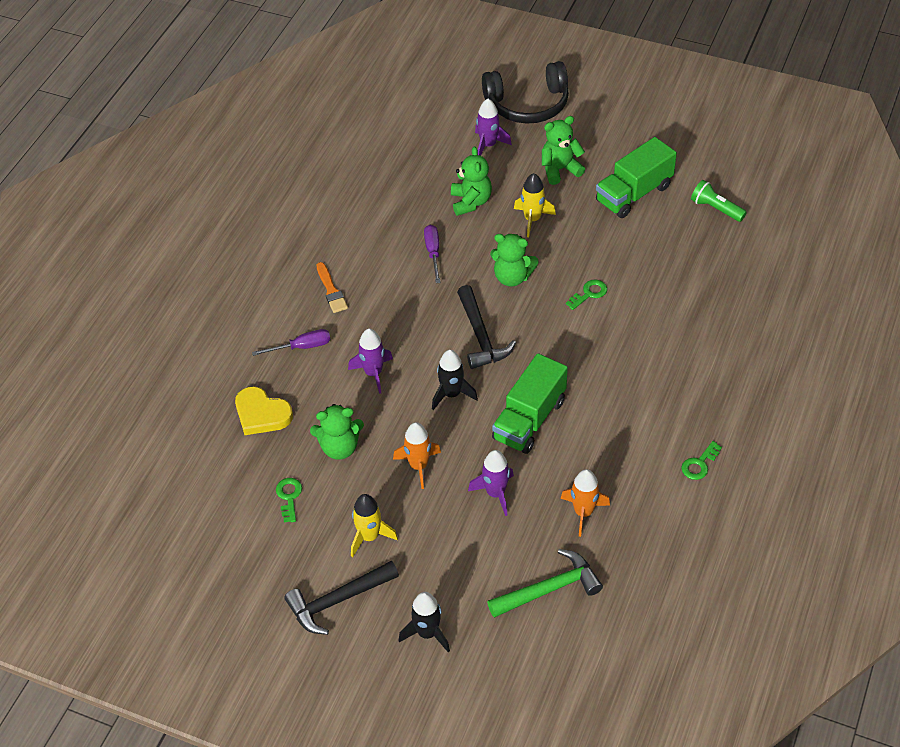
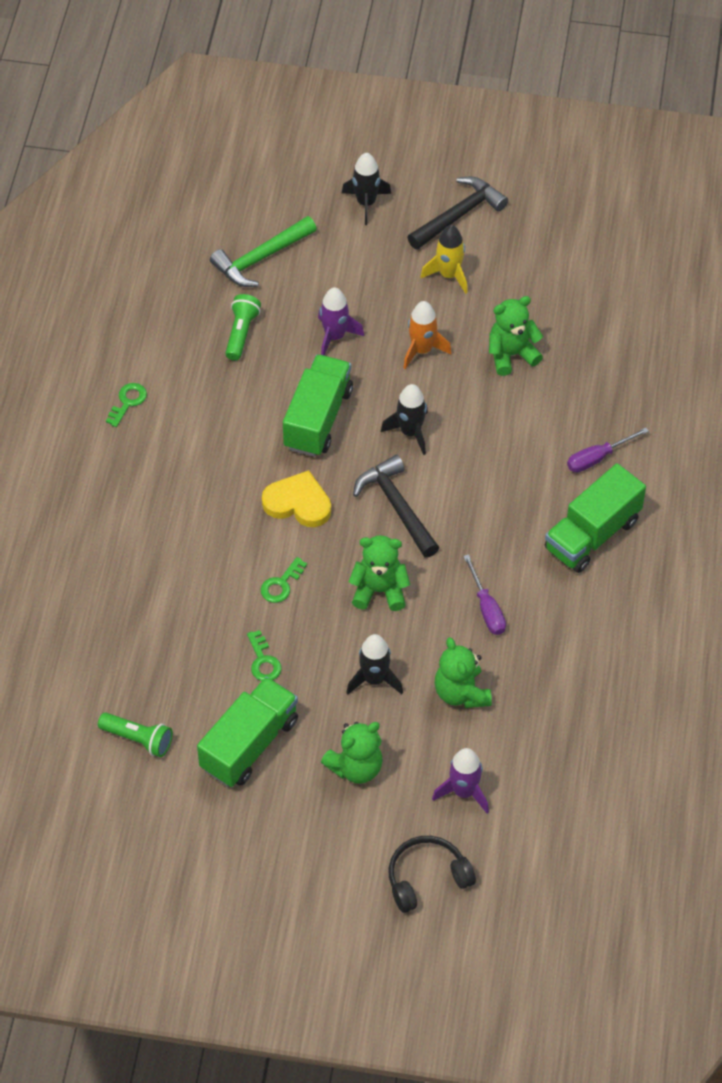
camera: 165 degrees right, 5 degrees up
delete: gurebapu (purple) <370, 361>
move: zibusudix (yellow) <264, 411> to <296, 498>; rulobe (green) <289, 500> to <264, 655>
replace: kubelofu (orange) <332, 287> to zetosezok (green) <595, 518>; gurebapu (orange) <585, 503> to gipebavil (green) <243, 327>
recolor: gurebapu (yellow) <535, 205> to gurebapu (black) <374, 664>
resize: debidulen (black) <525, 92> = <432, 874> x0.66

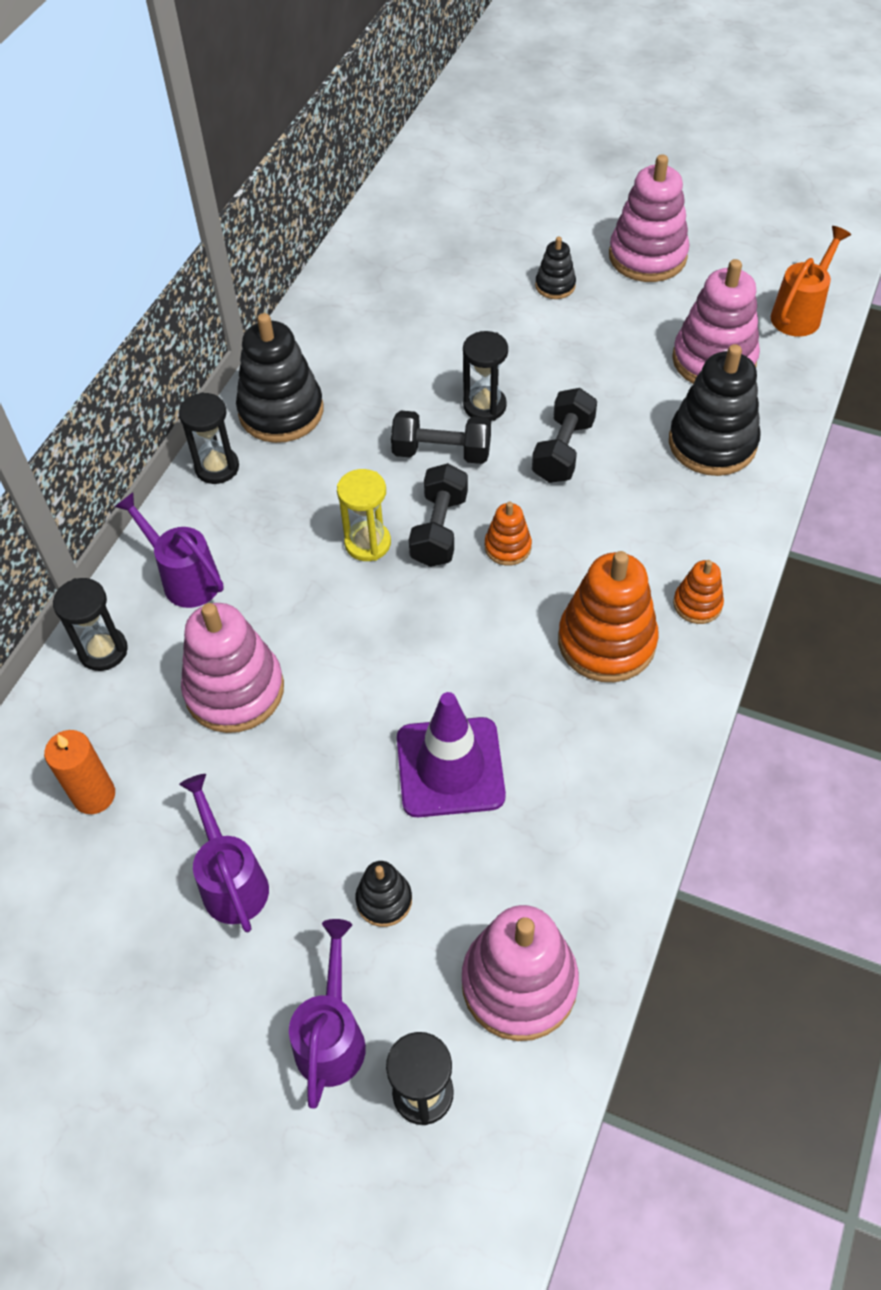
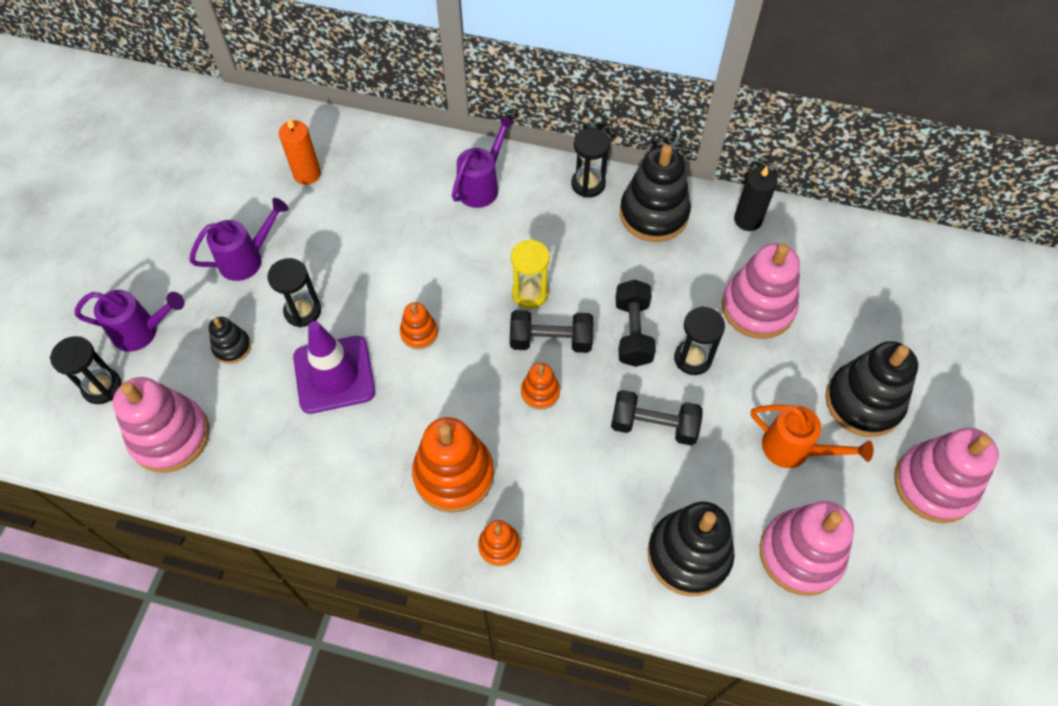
camera: 80 degrees right, 5 degrees up
insert: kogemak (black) <755, 198>; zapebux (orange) <419, 325>
move: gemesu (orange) <811, 281> to <812, 436>; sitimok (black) <90, 624> to <294, 292>; zapebux (pink) <232, 668> to <761, 291>
resize: zapebux (black) <555, 268> = <871, 389> x1.98

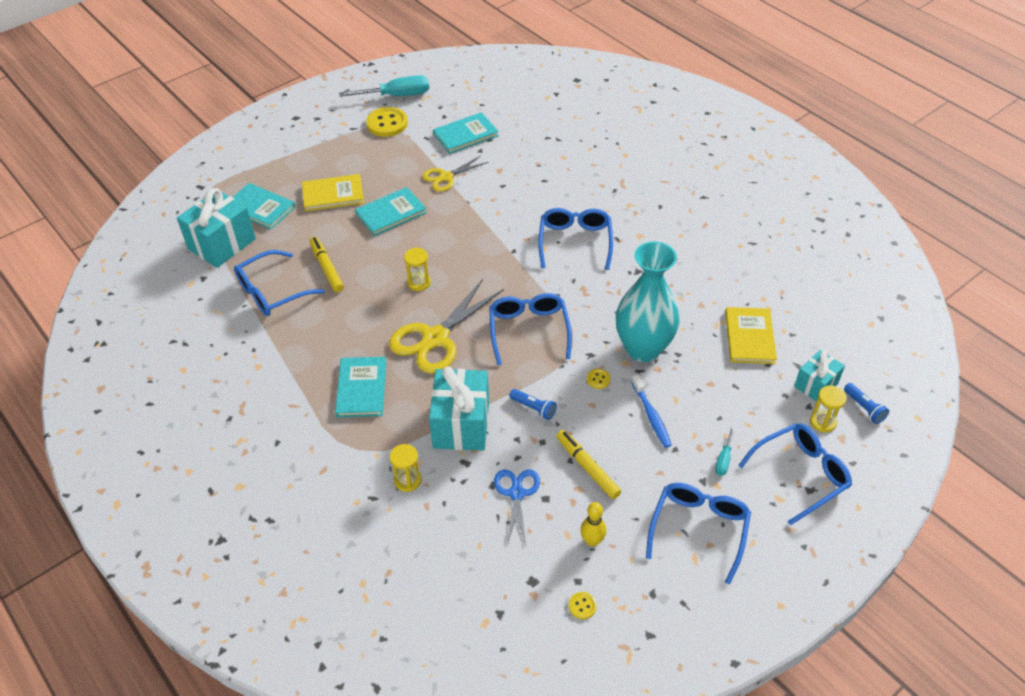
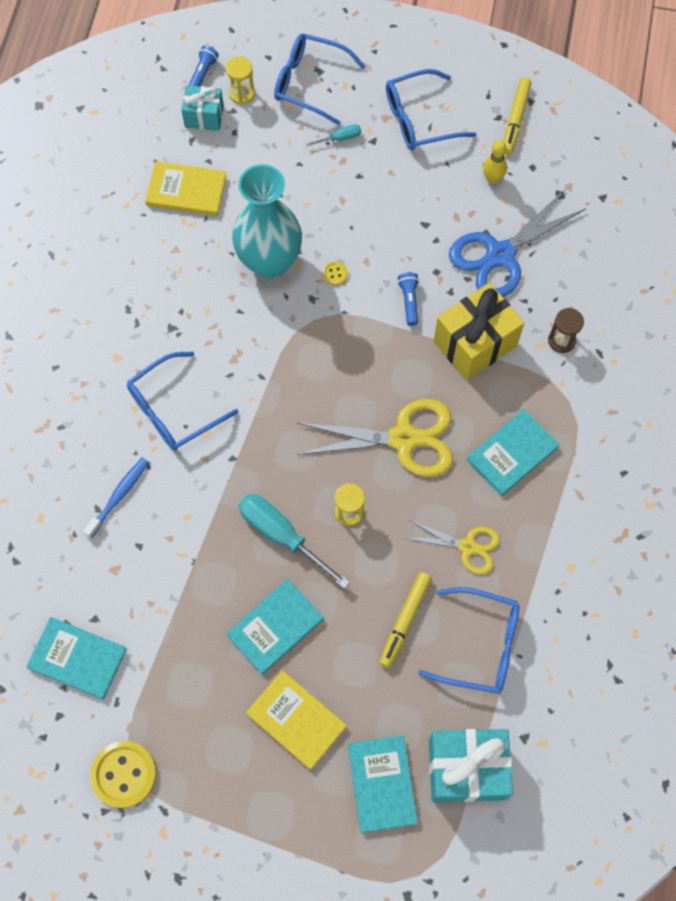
camera: 130 degrees left, 20 degrees up
delete: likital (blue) <530, 329>; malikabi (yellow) <583, 605>
move: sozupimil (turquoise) <384, 86> to <294, 541>; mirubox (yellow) <455, 174> to <452, 547>; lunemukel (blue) <651, 411> to <116, 498>; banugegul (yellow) <588, 464> to <518, 116>
recolor: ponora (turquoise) <459, 408> to ponora (yellow) <479, 331>; sitimok (yellow) <406, 468> to sitimok (brown) <566, 330>
rotate: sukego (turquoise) <391, 211> = <275, 627> 60 degrees counterclockwise; sukego (yellow) <751, 335> = <186, 188> 45 degrees clockwise
resize: mirubox (blue) <517, 507> = <517, 243> x1.71

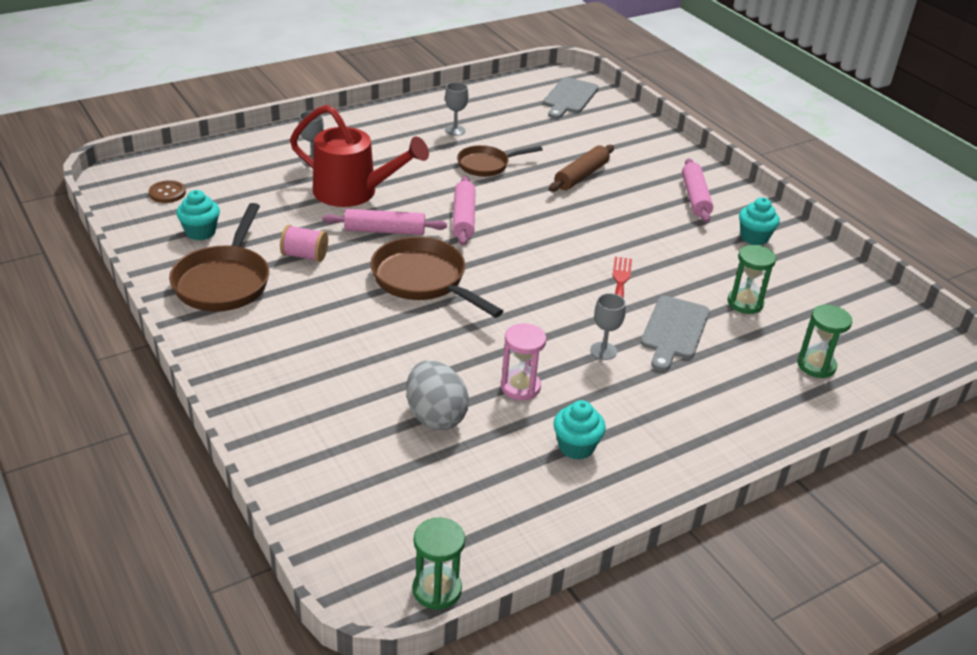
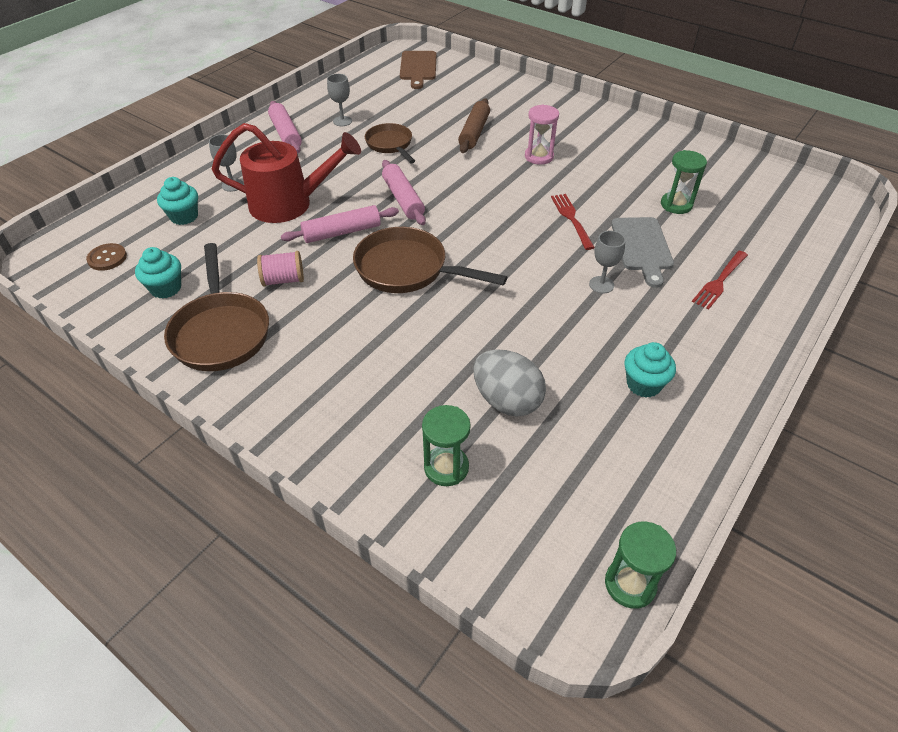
camera: 20 degrees left, 10 degrees up
insert: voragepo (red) <720, 280>
move: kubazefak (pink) <697, 190> to <285, 127>; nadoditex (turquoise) <759, 221> to <177, 201>; sitimok (green) <824, 341> to <446, 445>; sitimok (pink) <523, 361> to <542, 134>
recolor: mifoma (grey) <571, 98> to mifoma (brown) <418, 70>
rotate: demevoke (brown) <500, 161> = <390, 143> 105 degrees clockwise

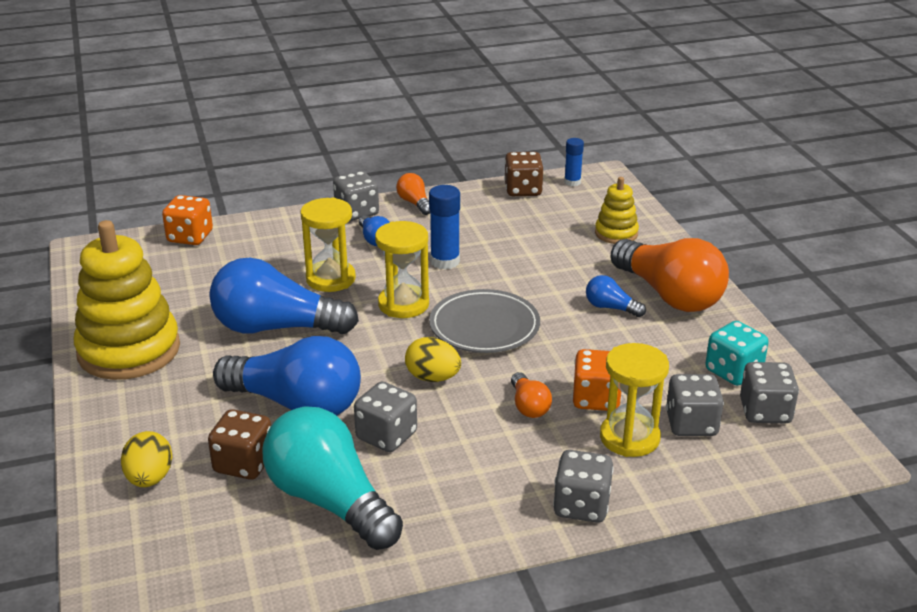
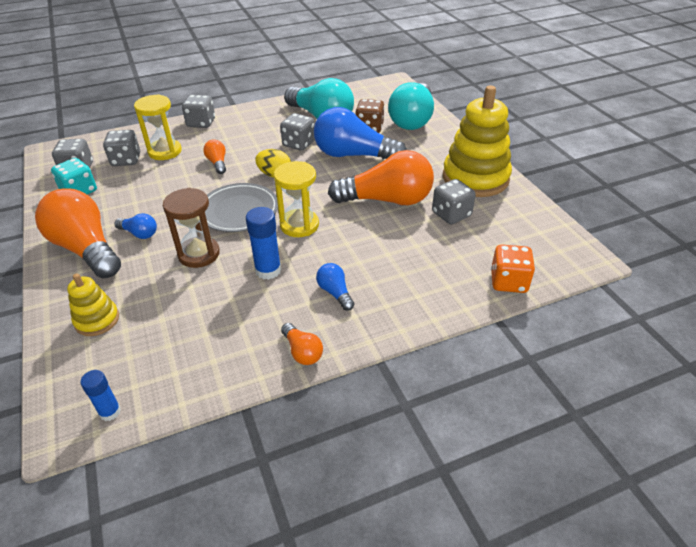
camera: 175 degrees right, 10 degrees up
delete: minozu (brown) <523, 174>; sitimok (yellow) <328, 245>; minozu (orange) <597, 380>
insert: sitimok (brown) <191, 228>
move: minozu (grey) <356, 196> to <454, 201>
replace: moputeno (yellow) <147, 459> to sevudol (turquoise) <411, 106>
recolor: sevudol (blue) <284, 296> to sevudol (orange) <381, 177>

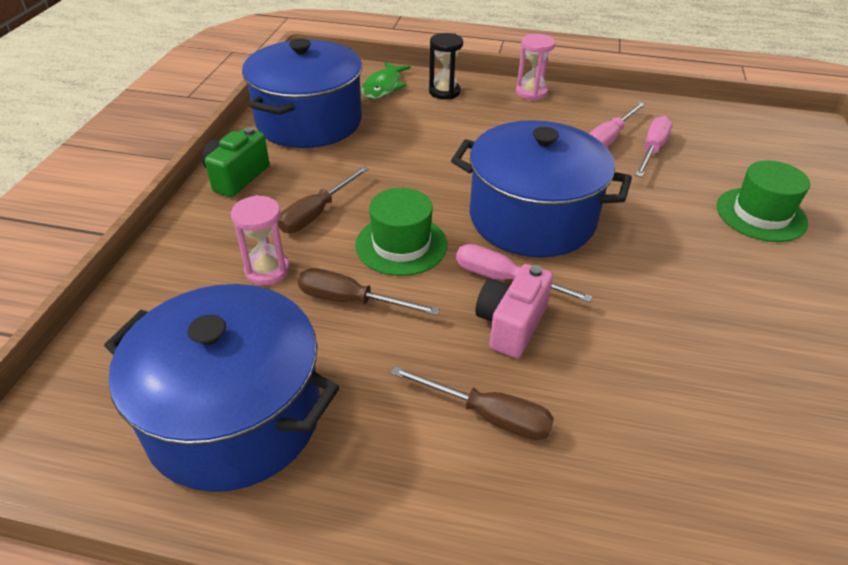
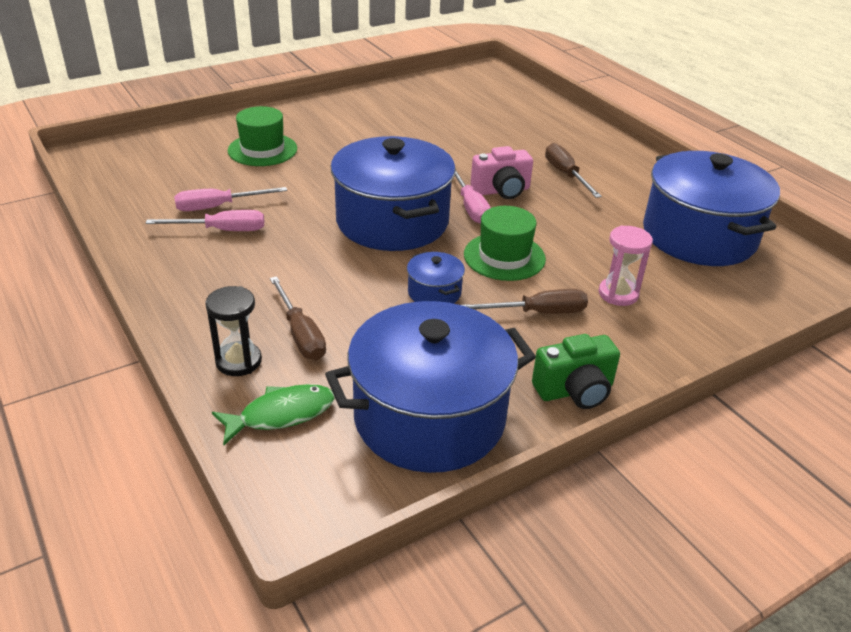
camera: 135 degrees left, 5 degrees down
delete: sitimok (pink) <535, 67>
insert: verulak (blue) <436, 278>
move: sozupimil (brown) <369, 291> to <298, 318>

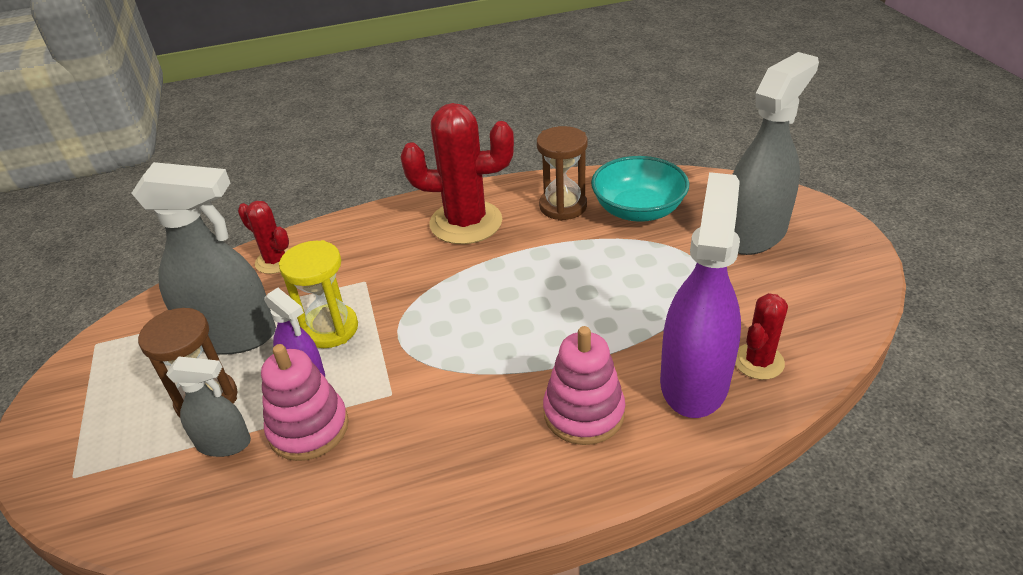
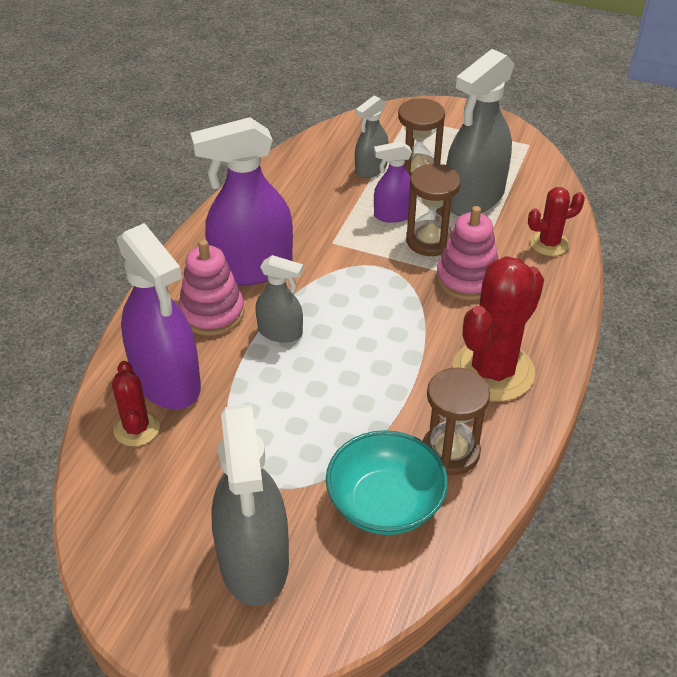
camera: 125 degrees right, 5 degrees up
insert: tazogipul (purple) <241, 201>; tazogipul (grey) <279, 299>
move: zapebux (pink) <305, 402> to <467, 253>
recolor: sitimok (yellow) <318, 294> to sitimok (brown) <433, 210>

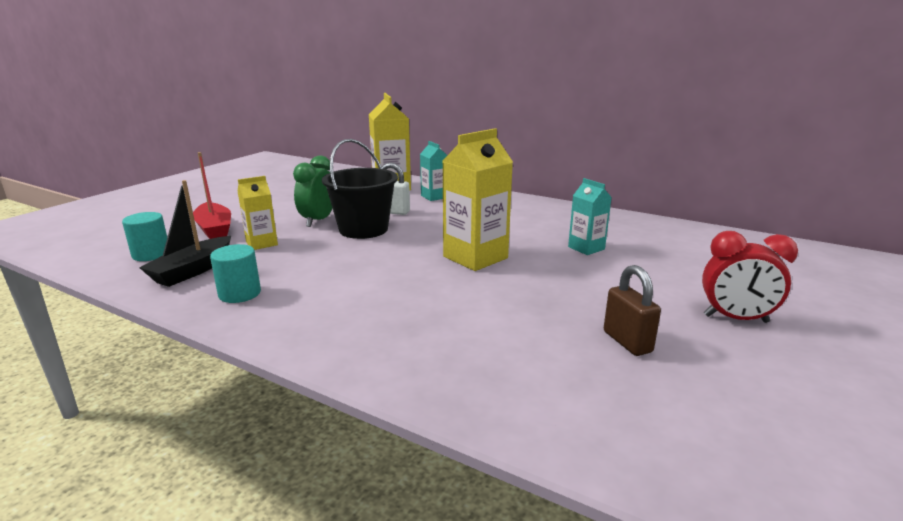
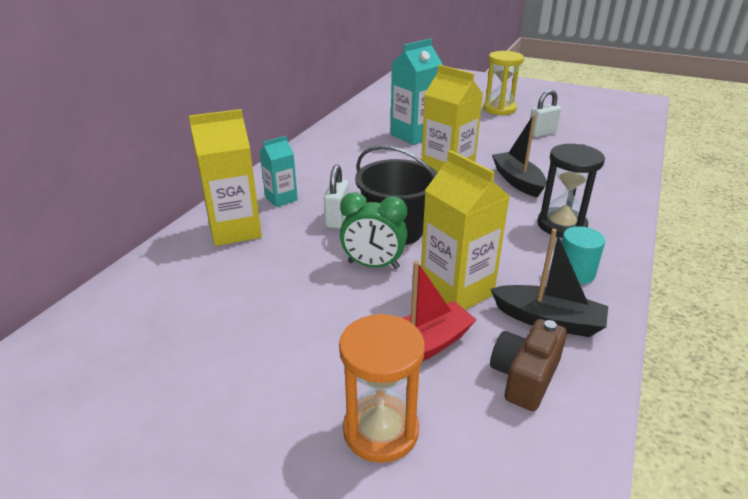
camera: 95 degrees left, 10 degrees up
insert: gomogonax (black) <519, 156>; sitimok (black) <571, 191>; sitimok (orange) <382, 388>
replace: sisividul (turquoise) <144, 236> to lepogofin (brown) <528, 365>; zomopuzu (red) <750, 277> to sitimok (yellow) <503, 83>
recolor: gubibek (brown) <632, 310> to gubibek (white) <545, 113>
resize: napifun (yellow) <257, 213> = <465, 230> x1.74; napifun (turquoise) <590, 216> = <417, 91> x1.74

